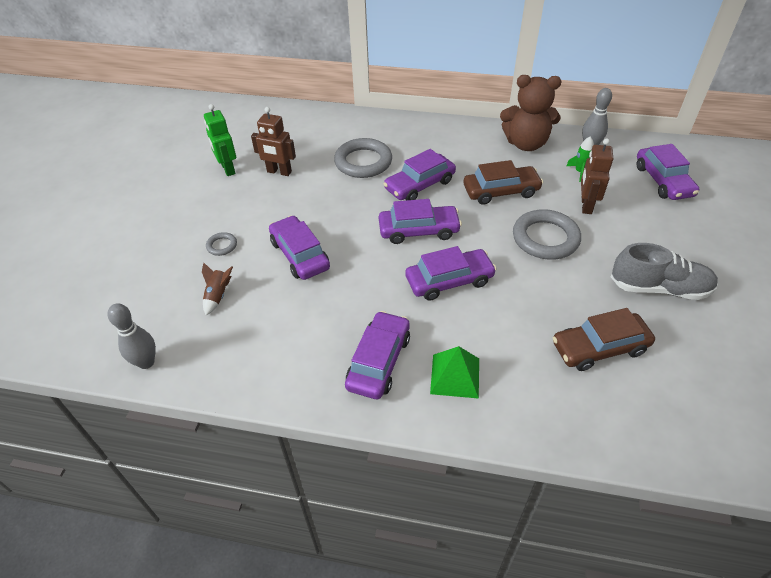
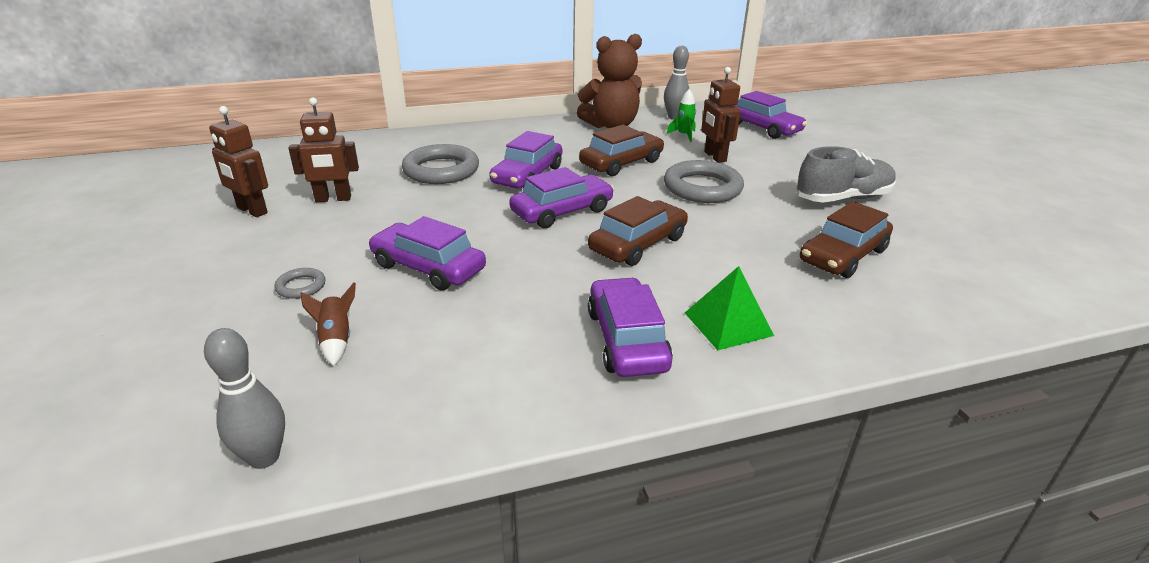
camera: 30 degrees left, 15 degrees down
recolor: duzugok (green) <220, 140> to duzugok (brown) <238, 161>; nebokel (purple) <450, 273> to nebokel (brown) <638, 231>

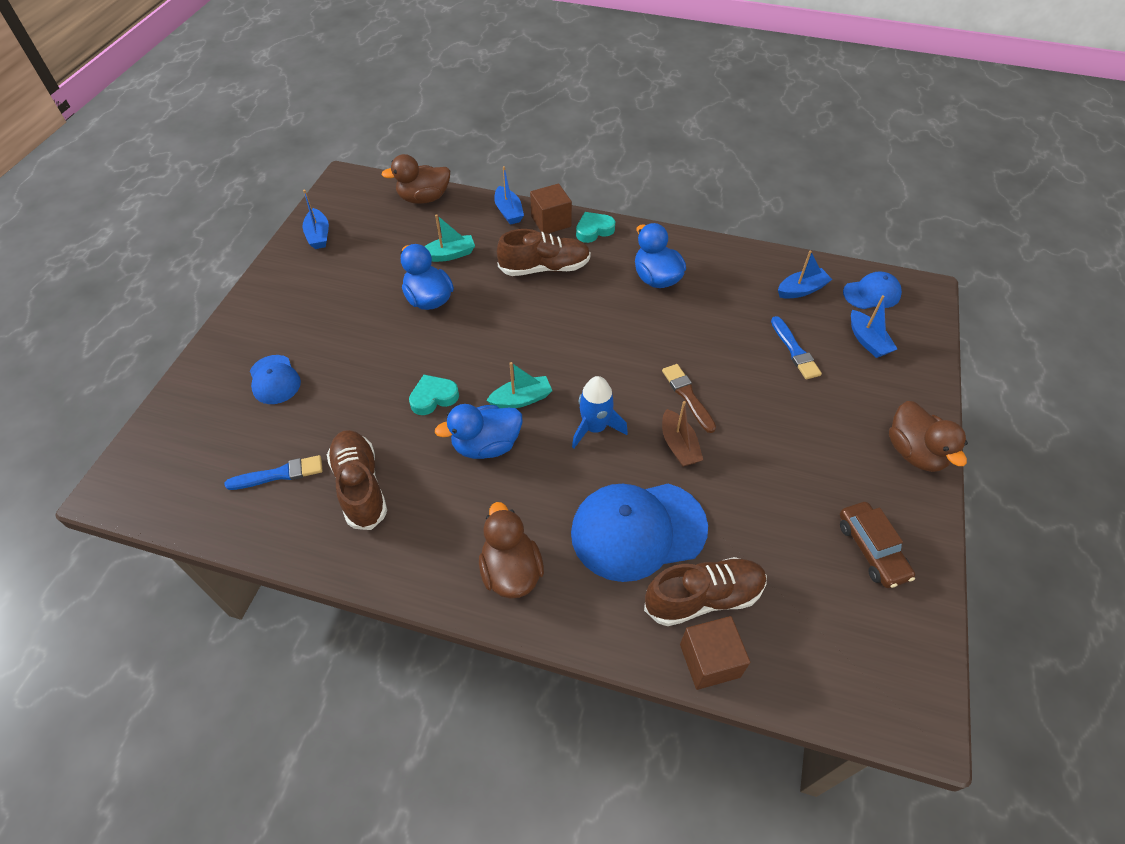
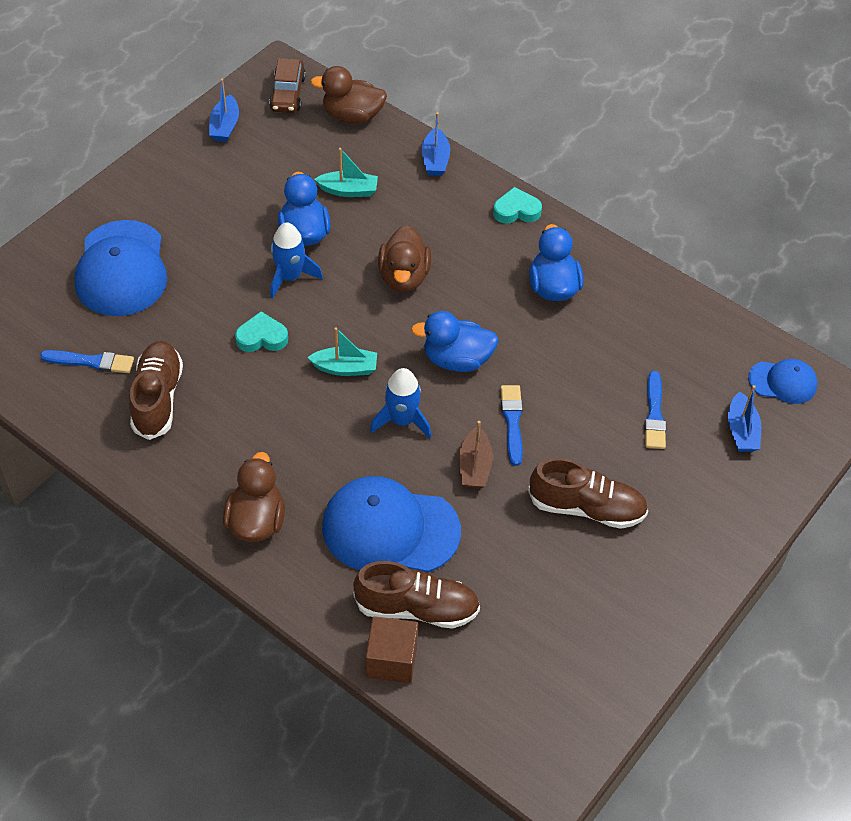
camera: 20 degrees right, 0 degrees up
delete: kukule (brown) <551, 209>; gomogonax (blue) <805, 274>
insert: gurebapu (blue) <296, 260>
move: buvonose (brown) <544, 252> to <588, 493>; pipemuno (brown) <928, 436> to <404, 258>; pipemuno (blue) <479, 431> to <455, 341>; nebokel (brown) <877, 545> to <287, 85>
recolor: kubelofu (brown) <689, 398> to kubelofu (blue) <512, 425>
resize: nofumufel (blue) <275, 379> = <120, 268> x1.88

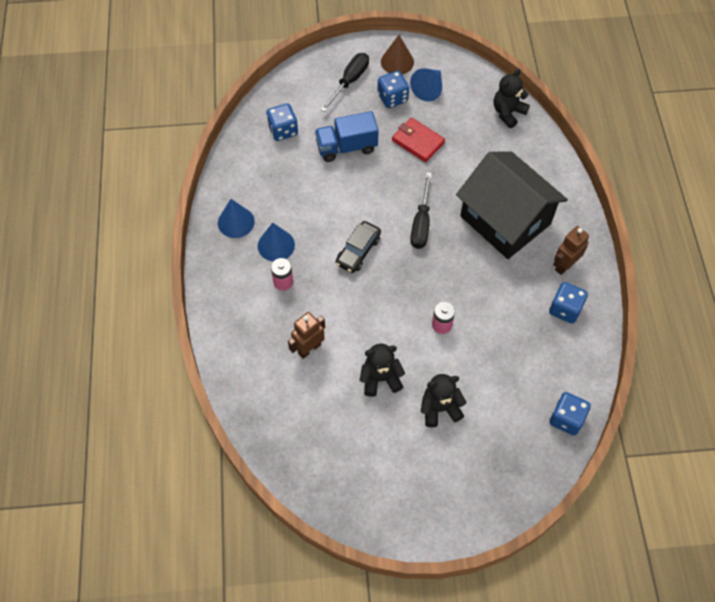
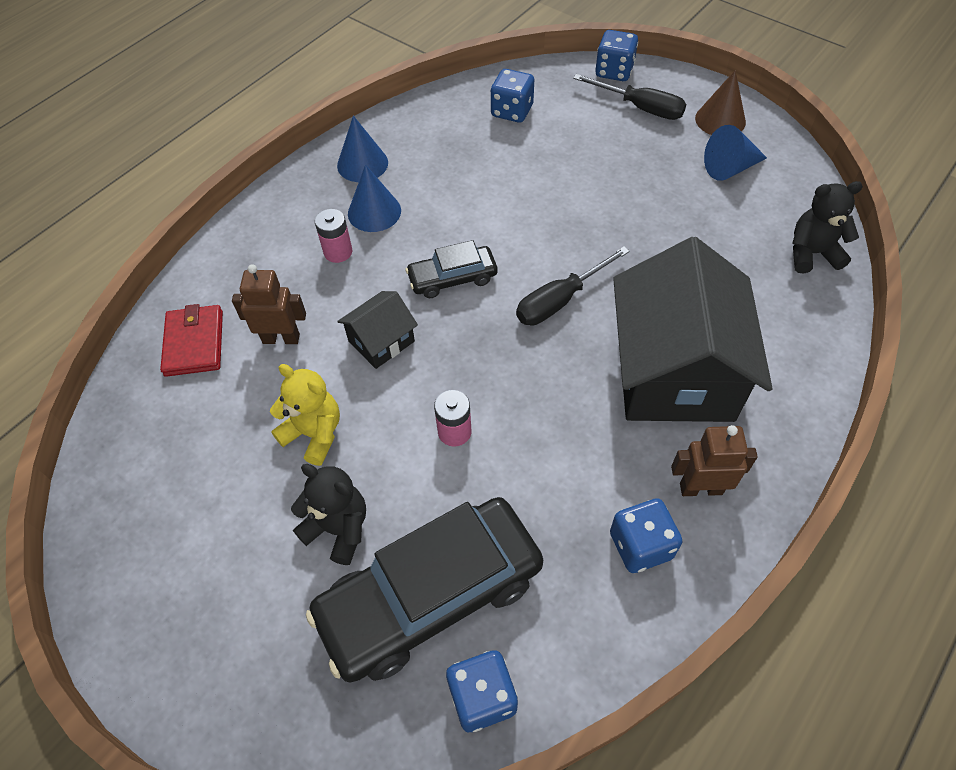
camera: 45 degrees right, 5 degrees down
delete: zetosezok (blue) <347, 136>
insert: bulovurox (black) <377, 330>; nebokel (black) <424, 590>
move: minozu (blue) <393, 89> to <616, 55>; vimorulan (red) <418, 140> to <191, 340>
recolor: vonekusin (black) <382, 370> to vonekusin (yellow) <305, 415>
rotate: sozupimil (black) <344, 82> = <629, 97> 45 degrees clockwise

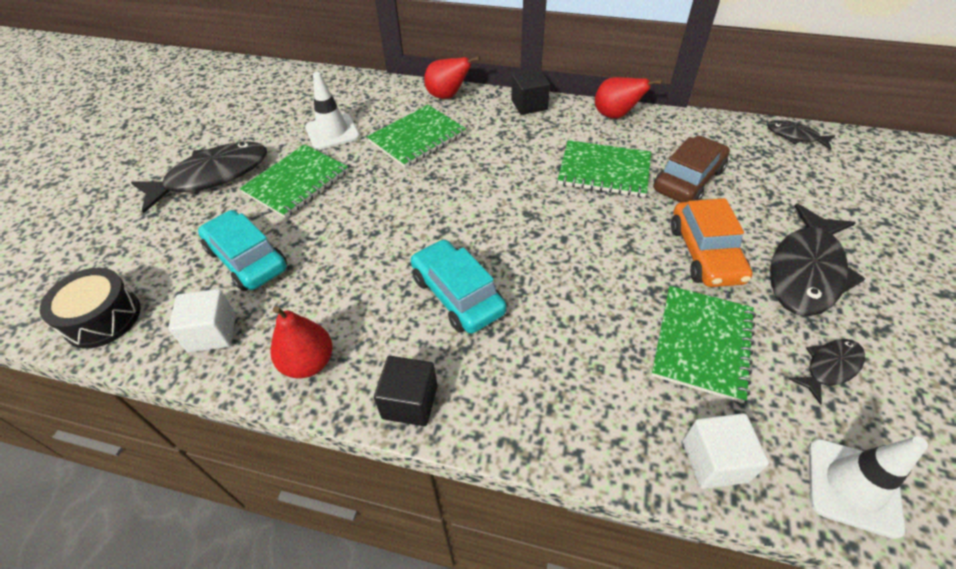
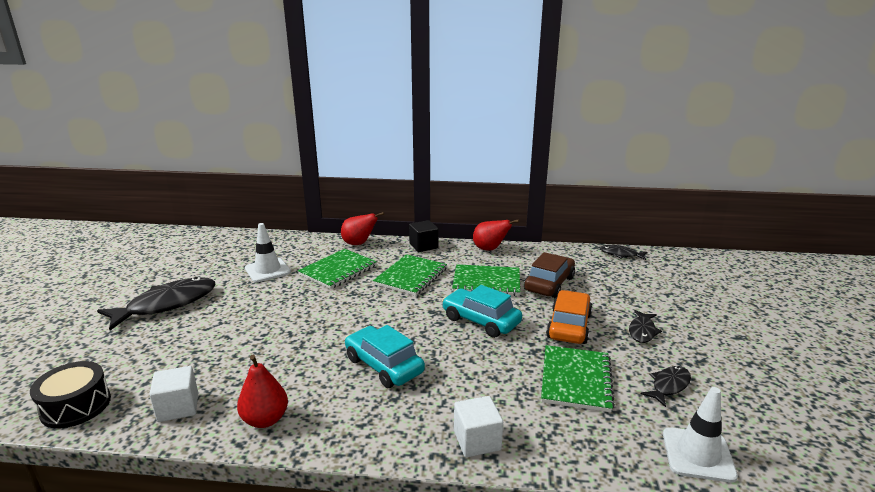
camera: 10 degrees left, 25 degrees down
delete: kukule (black) <406, 391>
move: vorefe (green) <294, 181> to <410, 275>; nebokel (turquoise) <242, 250> to <482, 311>; kukule (white) <726, 451> to <478, 426>
rotate: nebokel (orange) <712, 242> = <569, 317> 150 degrees counterclockwise
resize: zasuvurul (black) <817, 259> = <645, 326> x0.51

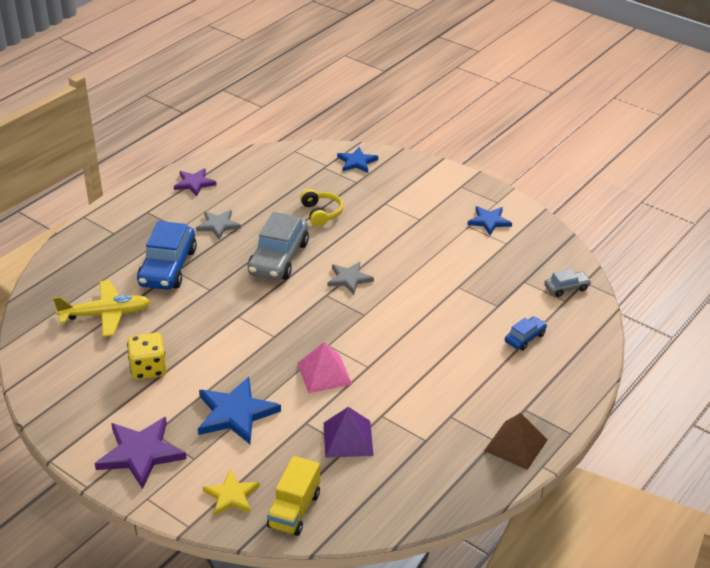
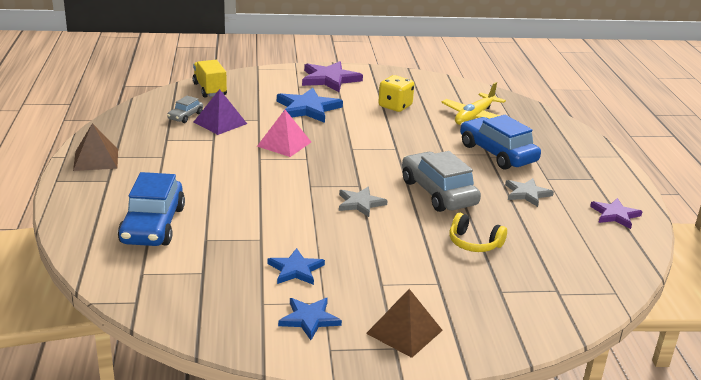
camera: 135 degrees right, 10 degrees down
delete: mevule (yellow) <231, 493>
insert: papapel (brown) <404, 323>
move: mevule (blue) <357, 160> to <296, 266>; nebokel (grey) <567, 283> to <185, 109>
resize: nebokel (blue) <526, 333> = <151, 209> x2.03

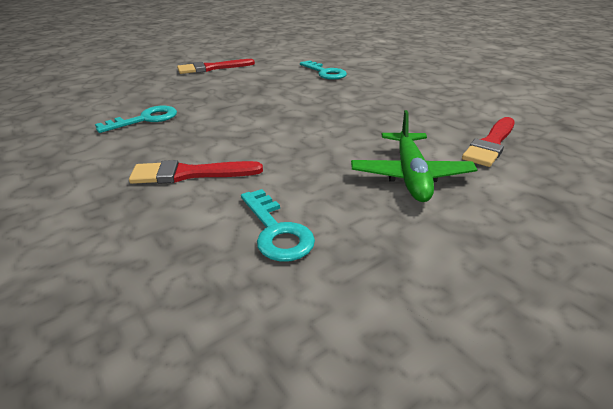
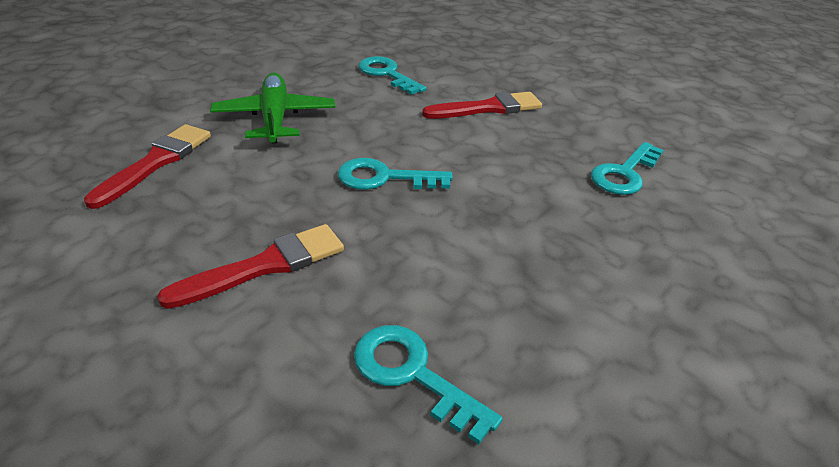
camera: 165 degrees right, 5 degrees up
insert: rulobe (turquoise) <395, 174>
move: kubelofu (red) <216, 66> to <250, 266>

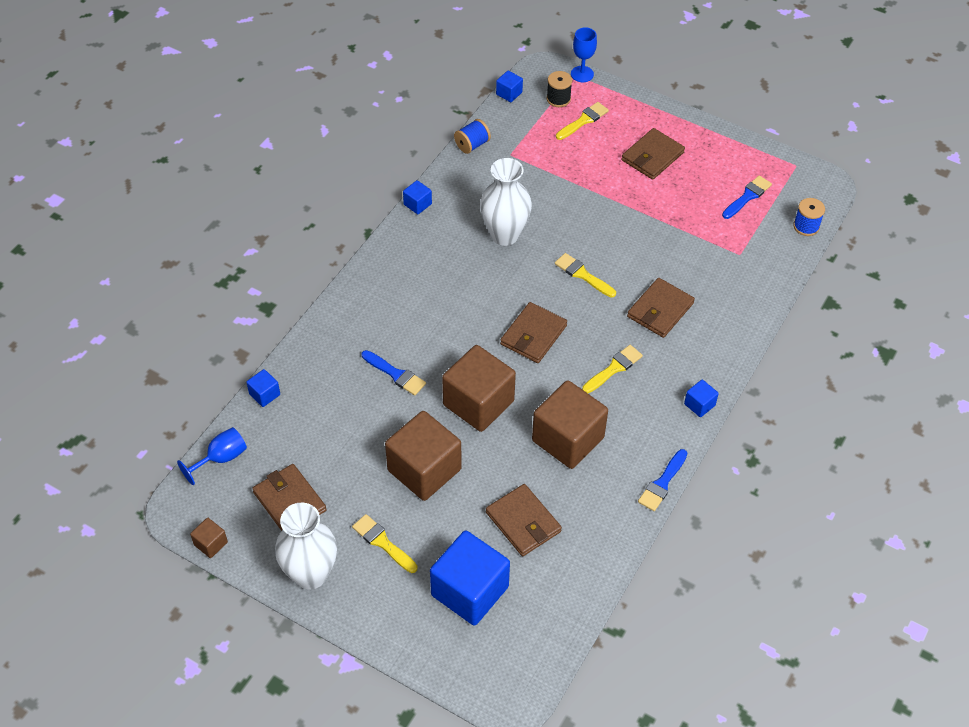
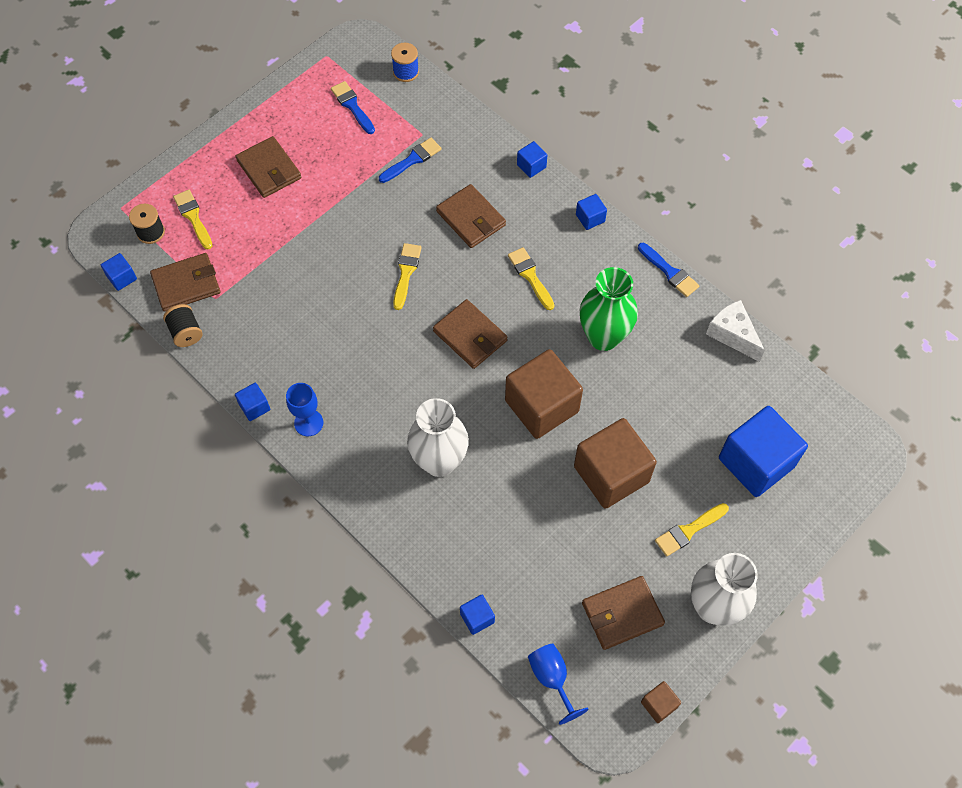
camera: 75 degrees left, 10 degrees up
insert: kukule (blue) <532, 159>; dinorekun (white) <735, 331>
move: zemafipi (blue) <584, 54> to <304, 409>; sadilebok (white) <506, 202> to <438, 437>; kubelofu (blue) <394, 372> to <410, 160>; vimorulan (brown) <524, 520> to <185, 282>
replace: kukule (brown) <570, 424> to sadilebok (green) <609, 309>
recolor: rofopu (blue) <472, 136> to rofopu (black) <183, 325>
rotate: kubelofu (yellow) <585, 275> = <407, 276> 135 degrees clockwise

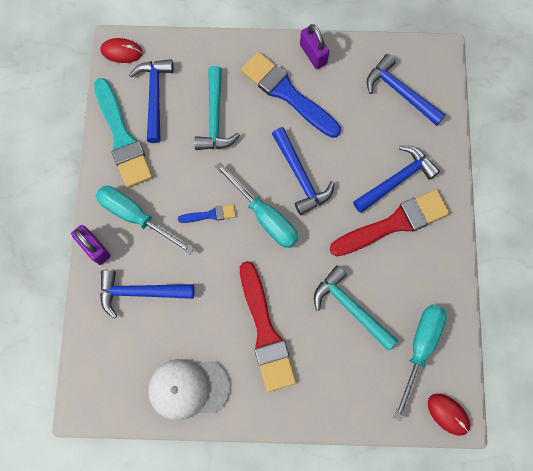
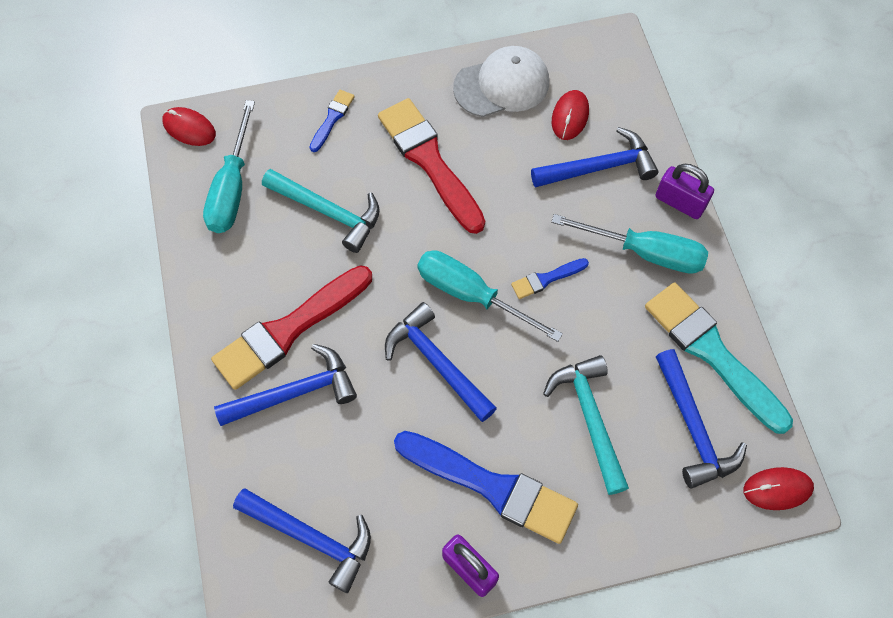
camera: 165 degrees right, 10 degrees down
insert: kubelofu (blue) <332, 121>; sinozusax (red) <570, 115>
rotate: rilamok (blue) <396, 179> = <285, 385> 150 degrees counterclockwise

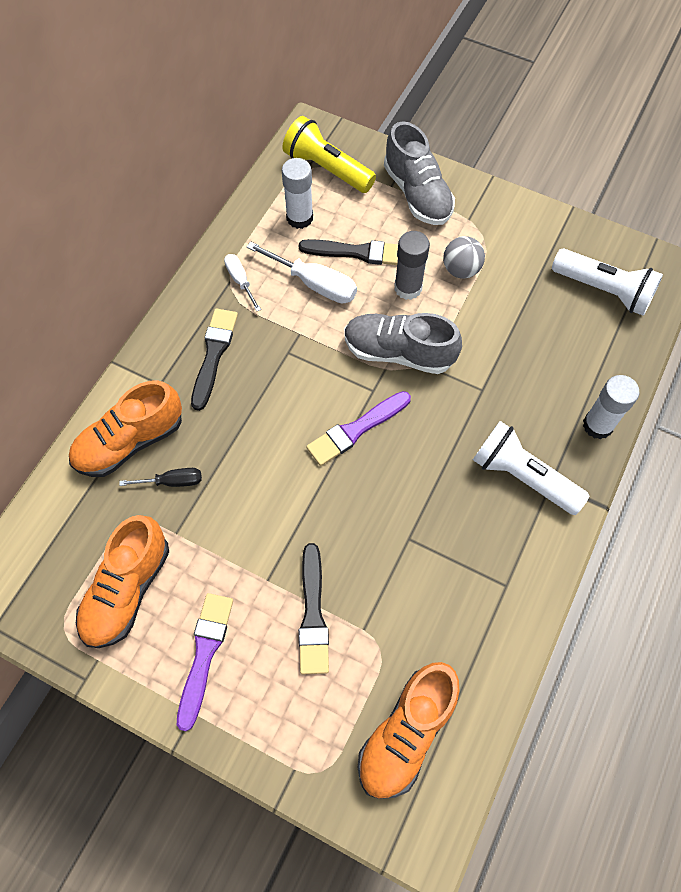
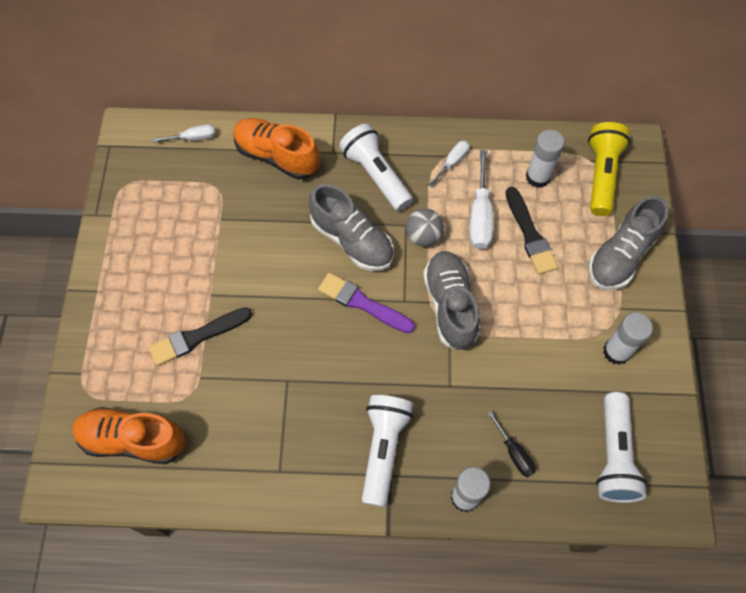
camera: 65 degrees right, 0 degrees up
delete: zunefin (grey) <412, 265>; buvonose (orange) <122, 581>; kubelofu (purple) <205, 662>
insert: sozupimil (white) <183, 133>; buvonose (grey) <351, 227>; zunefin (white) <628, 339>
move: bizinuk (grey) <464, 257> to <425, 227>; sozupimil (black) <160, 477> to <511, 444>
replace: kubelofu (black) <214, 359> to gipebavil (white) <376, 167>

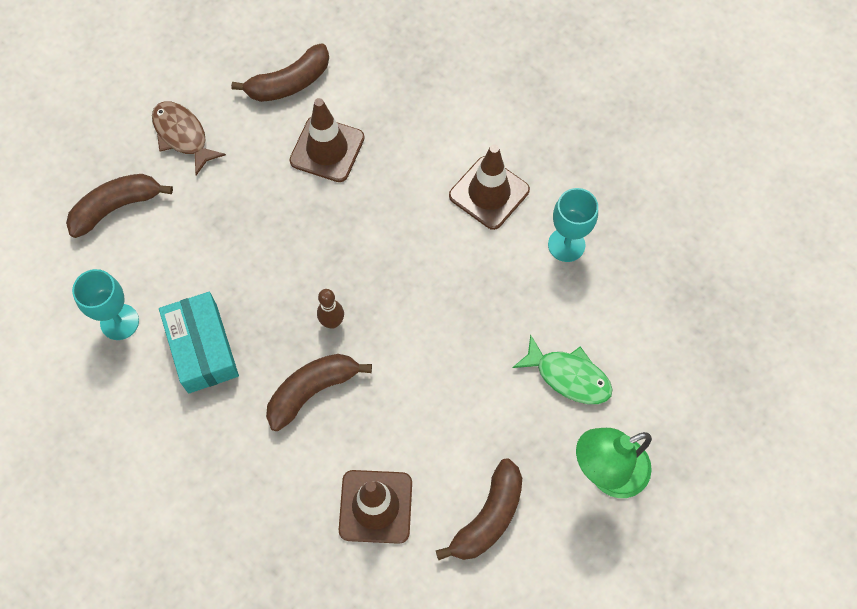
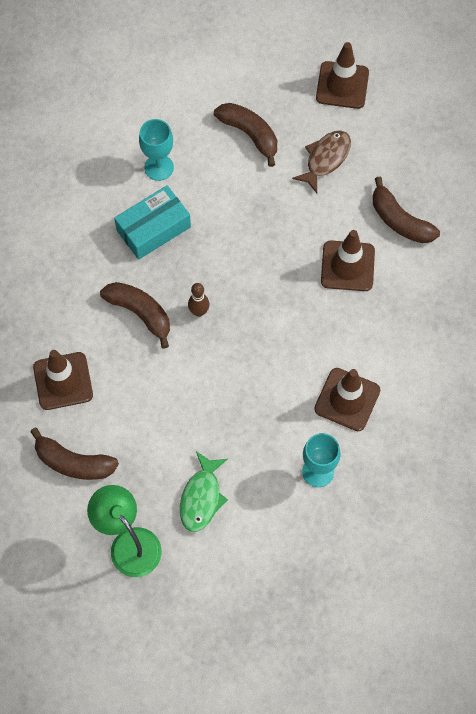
camera: 75 degrees right, 0 degrees up
insert: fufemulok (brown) <342, 75>

